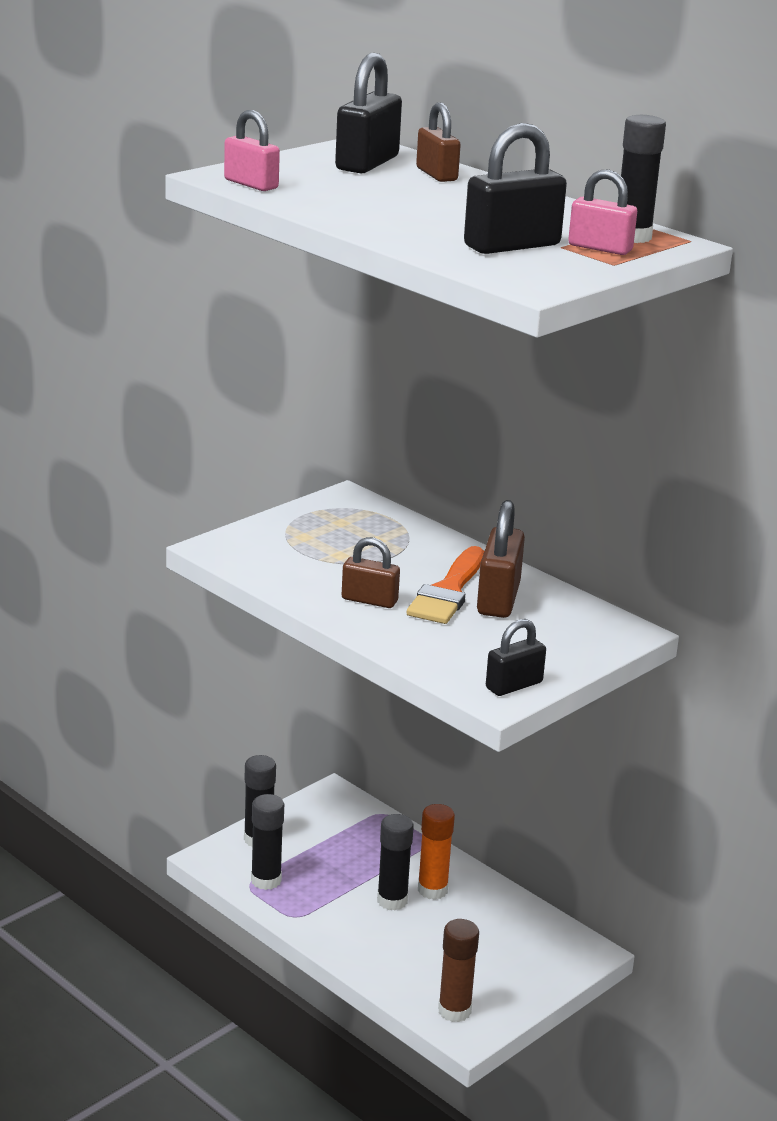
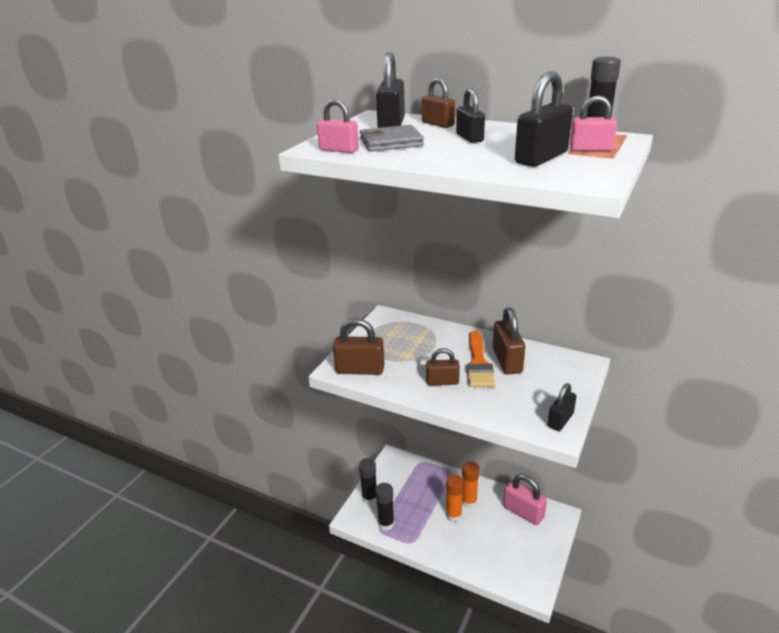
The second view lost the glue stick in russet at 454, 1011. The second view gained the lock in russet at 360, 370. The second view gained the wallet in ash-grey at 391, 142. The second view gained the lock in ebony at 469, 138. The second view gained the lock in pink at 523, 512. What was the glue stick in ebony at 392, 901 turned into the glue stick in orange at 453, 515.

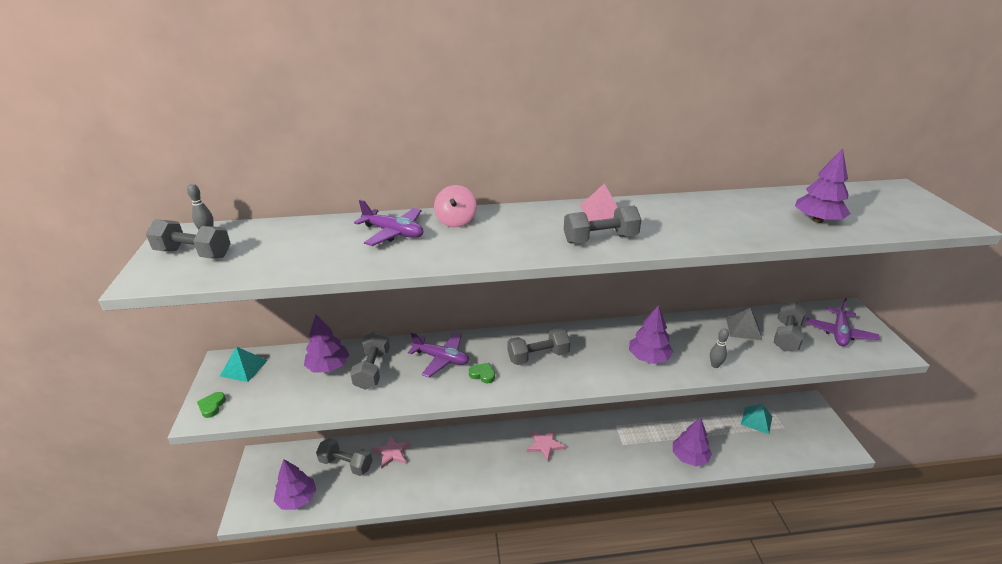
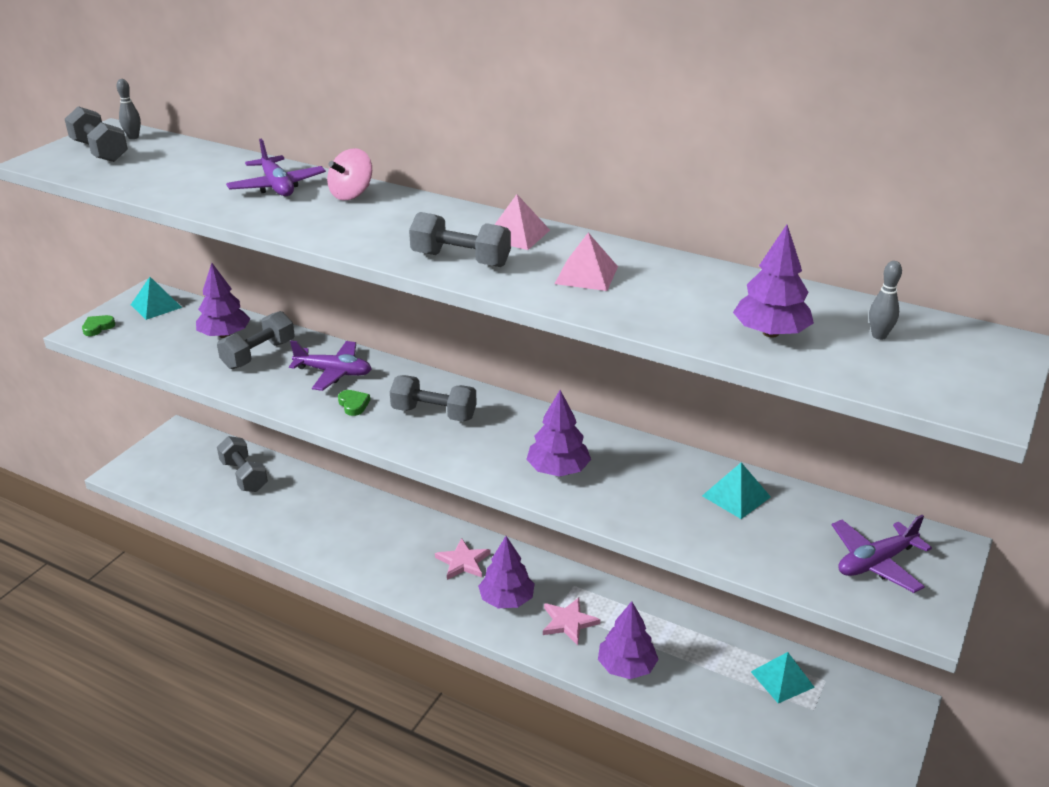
The second view lost the free weight in ash-grey at 786, 336. The second view gained the solid pyramid in pink at 586, 275. The tree in purple ended up elsewhere, having gone from 297, 499 to 506, 599. The five-pointed star in pink ended up elsewhere, having gone from 392, 452 to 568, 622. The bowling pin in ash-grey ended up elsewhere, having gone from 715, 365 to 879, 336. What was the solid pyramid in ash-grey at 743, 329 turned into the solid pyramid in teal at 736, 496. The aeroplane in purple at 441, 359 ended up facing another way, 45 degrees counterclockwise from before.

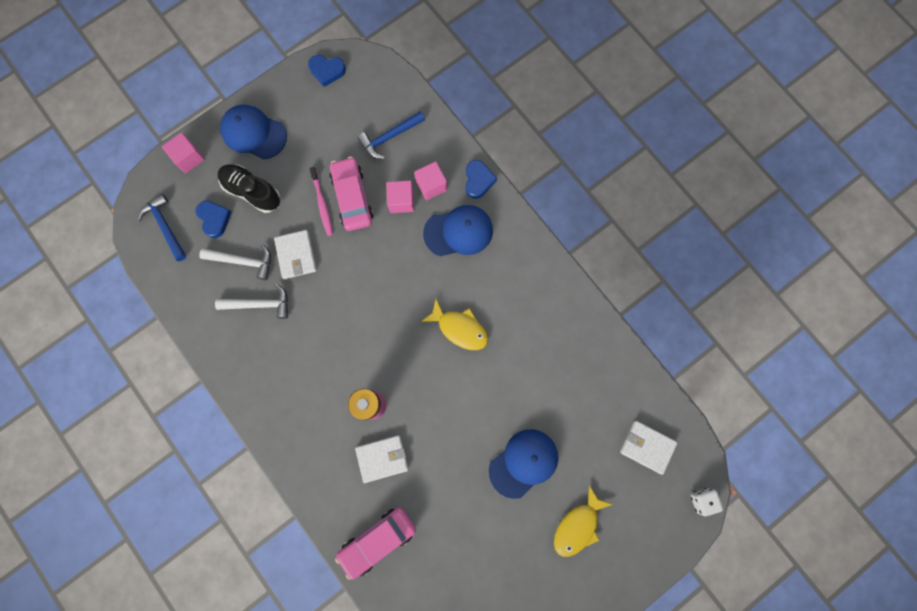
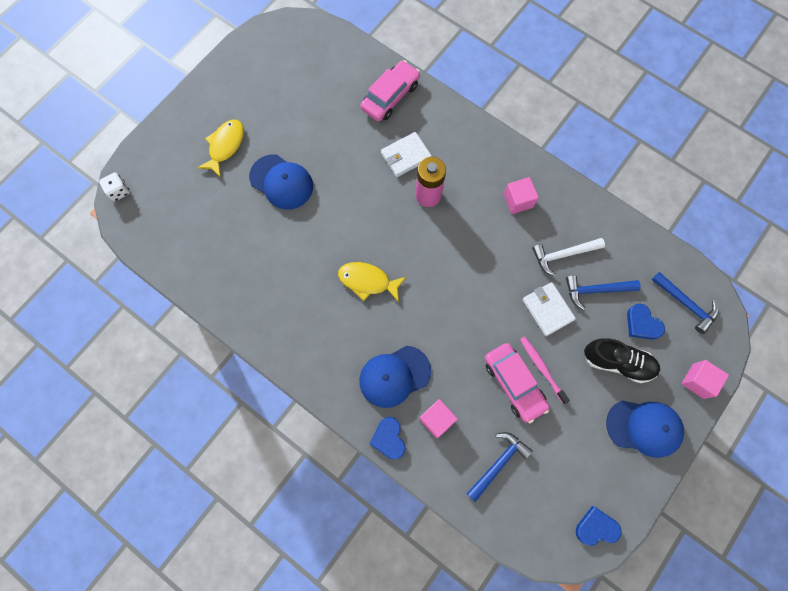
The second view lost the wallet in pure white at 647, 447. The solid cube in pink ended up elsewhere, having gone from 401, 201 to 518, 200. What was the hammer in pure white at 243, 261 turned into the hammer in cobalt at 596, 290. The peaked cap in cobalt at 523, 463 ended up facing another way, 90 degrees counterclockwise from before.

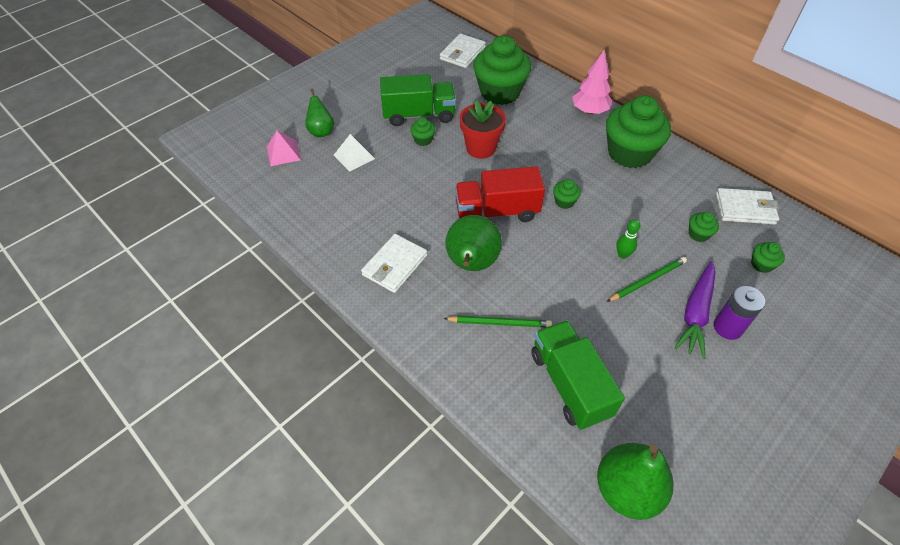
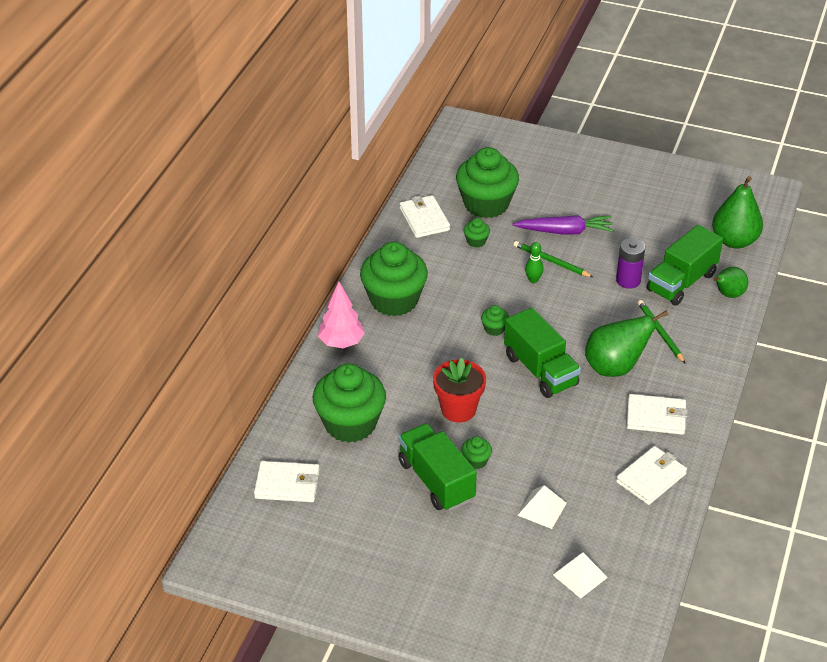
The second view gained the wallet in pure white at 651, 478. The pear in emerald ended up elsewhere, having gone from 321, 131 to 728, 294. The power cell in purple ended up elsewhere, having gone from 727, 327 to 628, 280. What was the solid pyramid in pink at 283, 153 turned into the solid pyramid in pure white at 580, 576. What was the toy truck in red at 497, 211 turned into the toy truck in emerald at 540, 370. The size of the cupcake in emerald at 761, 264 changed by a factor of 2.42.

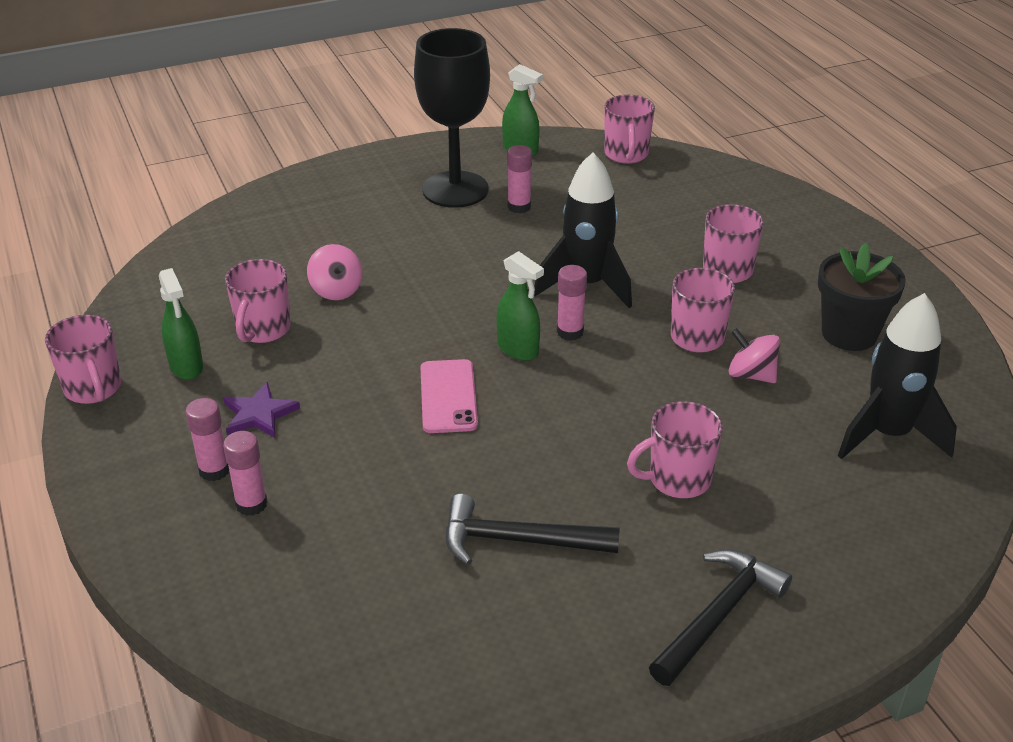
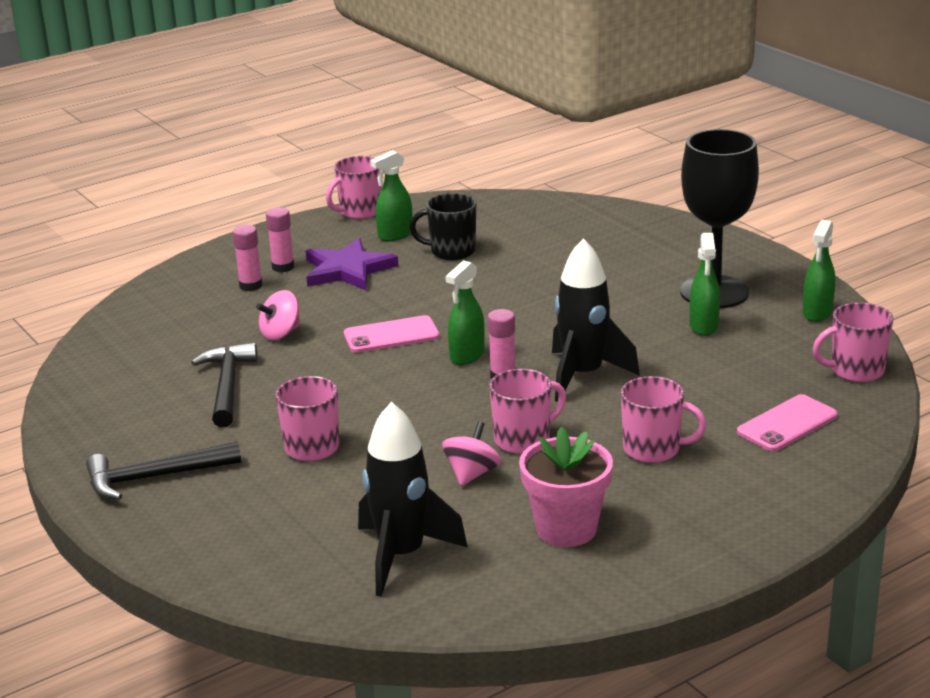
The second view gained the smartphone in pink at 787, 424. The spinning top in pink ended up elsewhere, having gone from 336, 290 to 280, 333. Where the glue stick in pink stood at 519, 207, the sprayer in emerald came to stand at 703, 326. What was the mug in pink at 263, 330 turned into the mug in ebony at 451, 251. What was the potted plant in ebony at 849, 334 turned into the potted plant in pink at 566, 529. The hammer in ebony at 719, 616 ended up facing another way, 135 degrees clockwise from before. The size of the five-pointed star in purple at 259, 414 changed by a factor of 1.60.

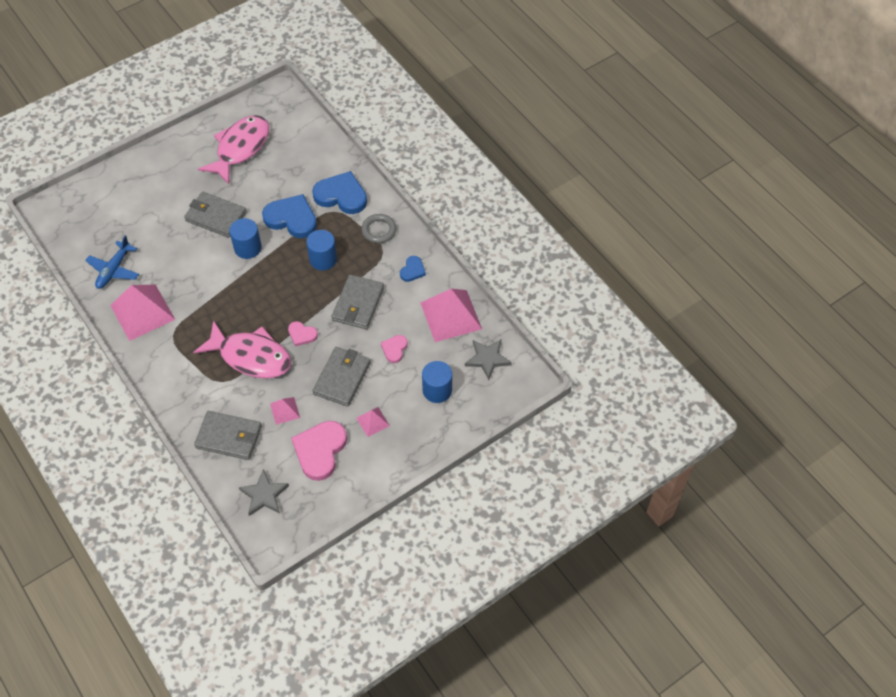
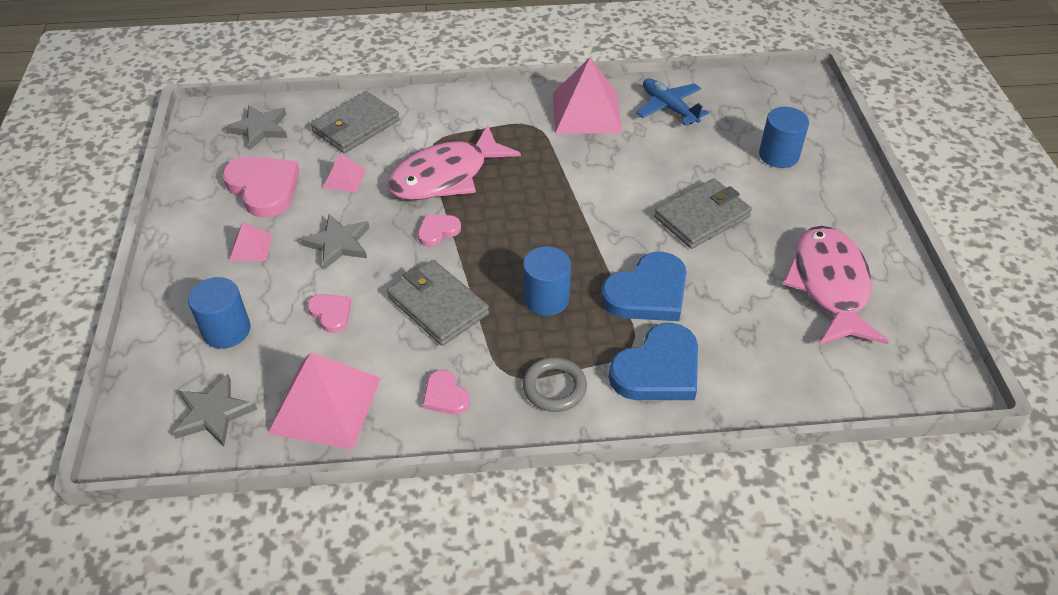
The cylinder shape in cobalt ended up elsewhere, having gone from 248, 248 to 778, 155. Where the wallet in ash-grey stood at 342, 378, the five-pointed star in ash-grey came to stand at 338, 244. What was the love heart in cobalt at 412, 270 turned into the love heart in pink at 445, 396. The toy fish in pink at 240, 148 ended up facing another way, 150 degrees counterclockwise from before.

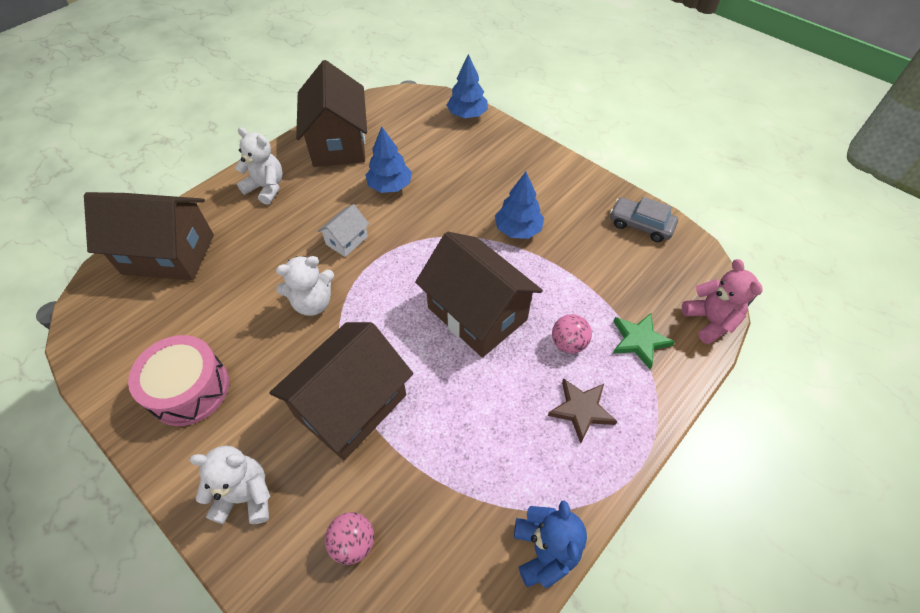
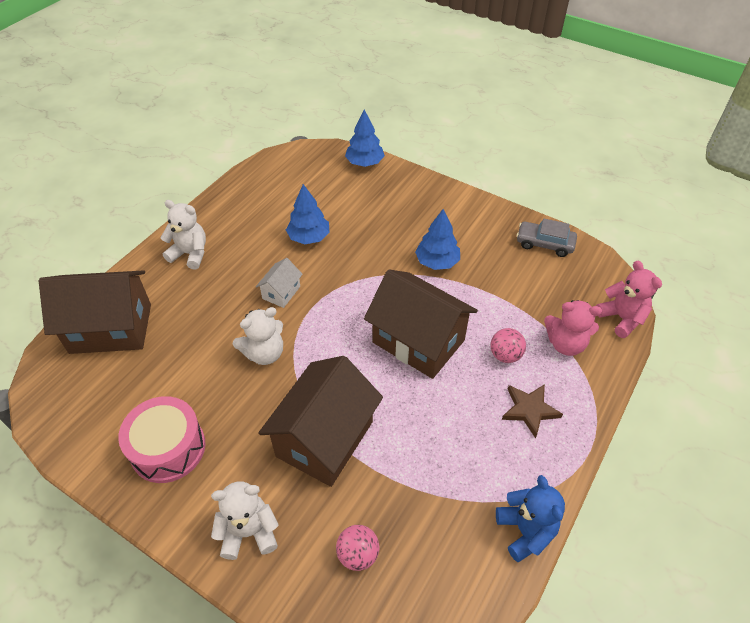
The second view lost the toy house in russet at 338, 143. Where the five-pointed star in emerald stood at 639, 340, the teddy bear in pink came to stand at 565, 344.

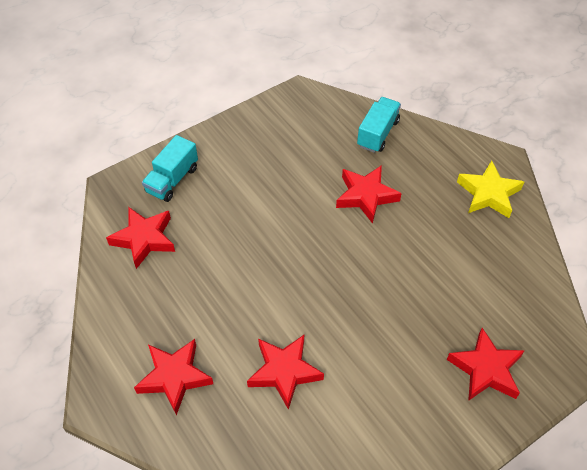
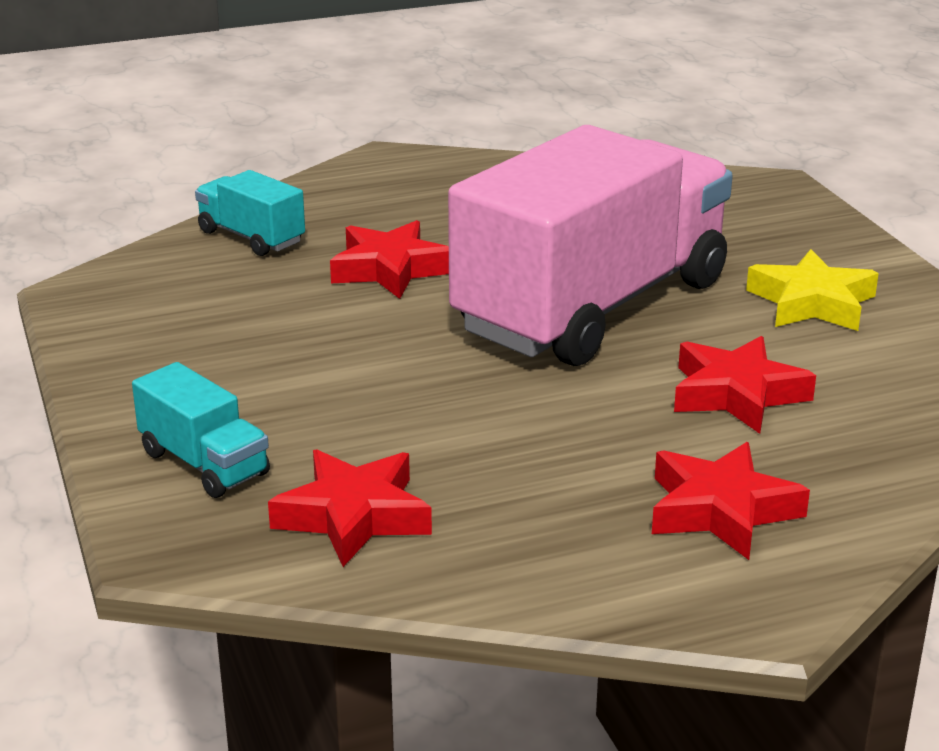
The second view lost the five-pointed star in red at 485, 369. The second view gained the toy truck in pink at 592, 307. The five-pointed star in bright yellow ended up elsewhere, having gone from 488, 194 to 812, 303.

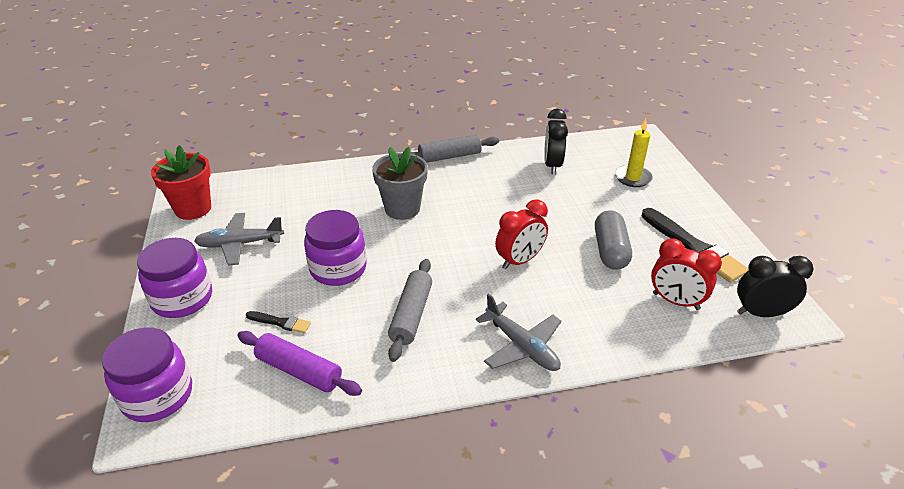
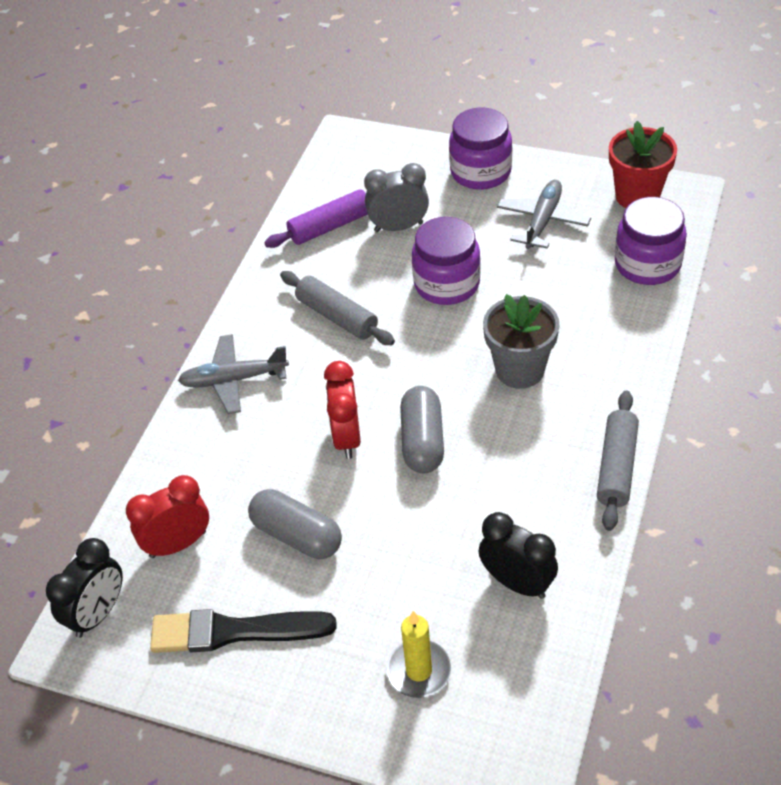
The second view gained the pill in ash-grey at 422, 441. The jam jar in purple ended up elsewhere, having gone from 157, 395 to 647, 264. Where the paint brush in ebony stood at 280, 322, the alarm clock in ash-grey came to stand at 398, 227.

